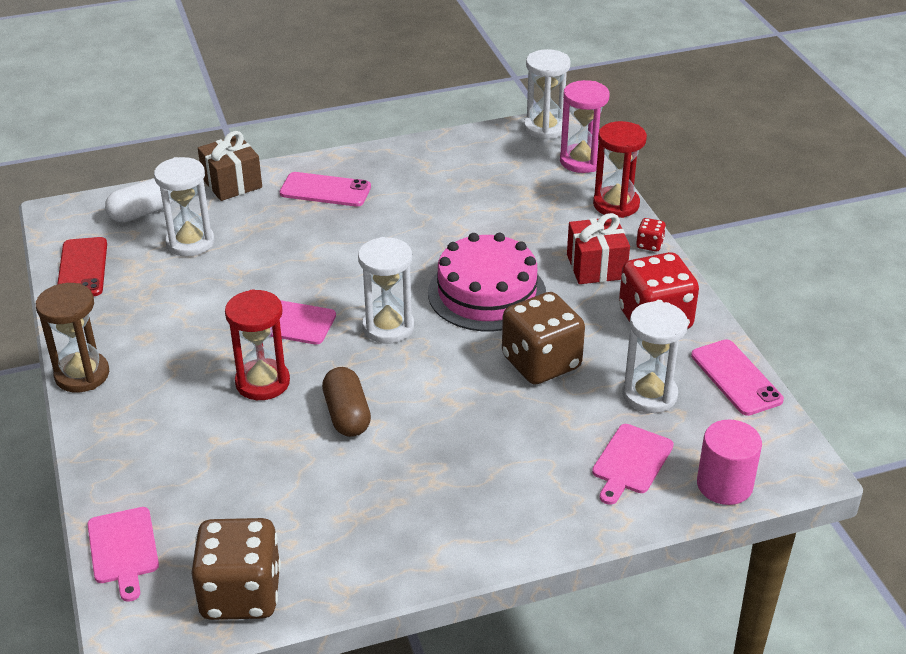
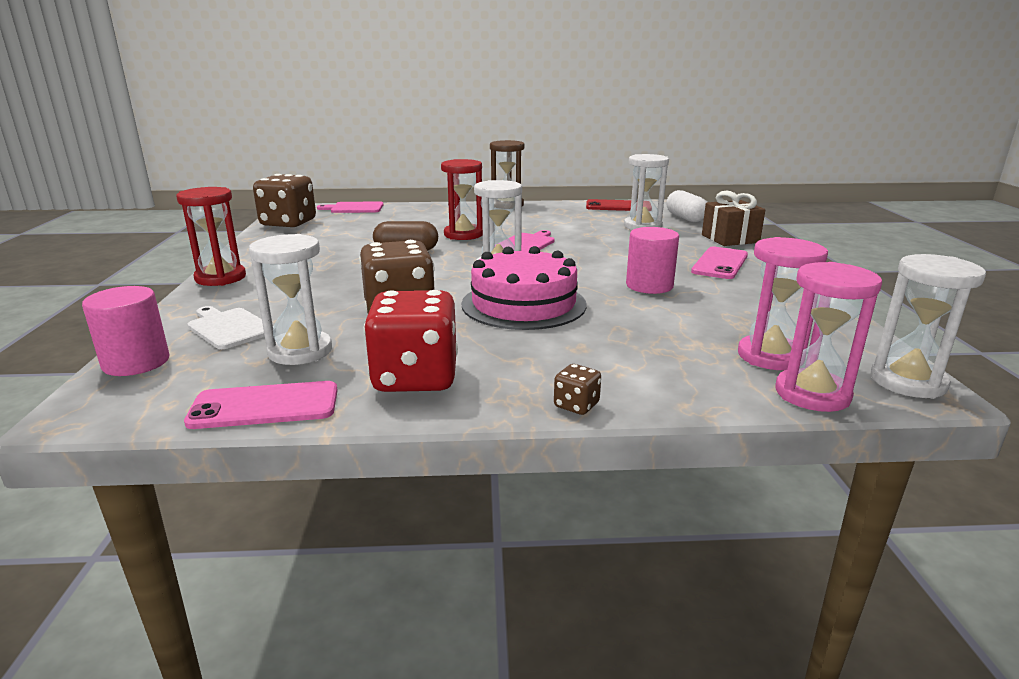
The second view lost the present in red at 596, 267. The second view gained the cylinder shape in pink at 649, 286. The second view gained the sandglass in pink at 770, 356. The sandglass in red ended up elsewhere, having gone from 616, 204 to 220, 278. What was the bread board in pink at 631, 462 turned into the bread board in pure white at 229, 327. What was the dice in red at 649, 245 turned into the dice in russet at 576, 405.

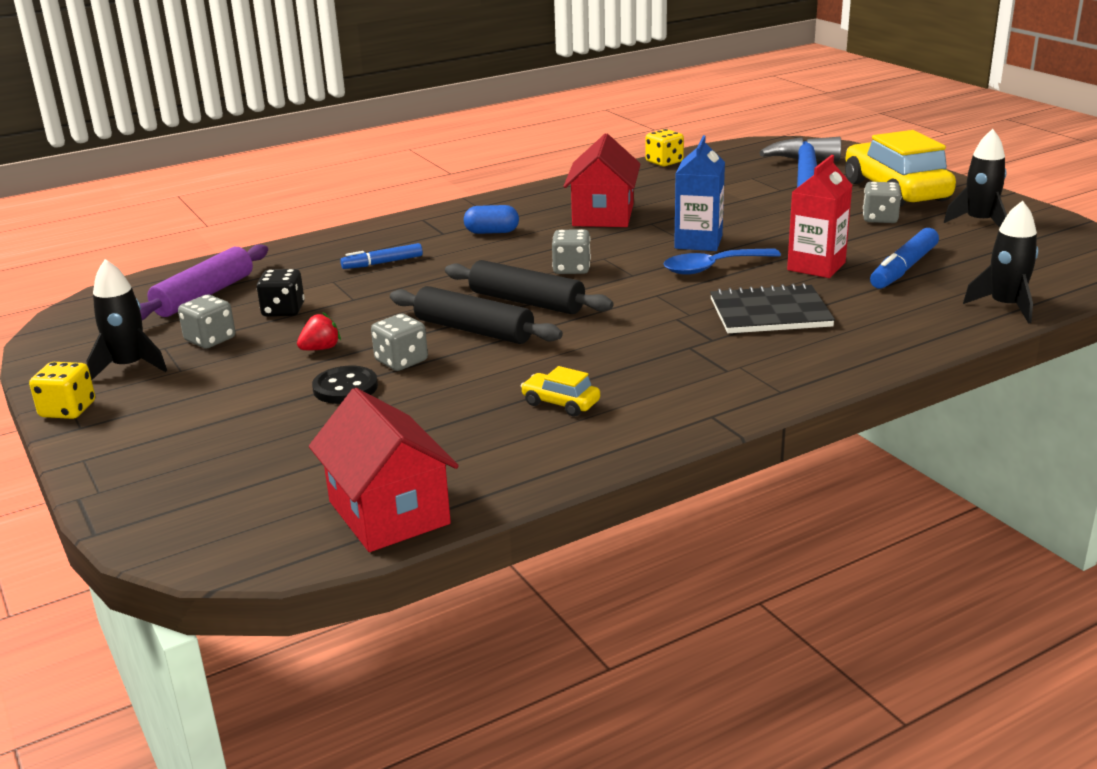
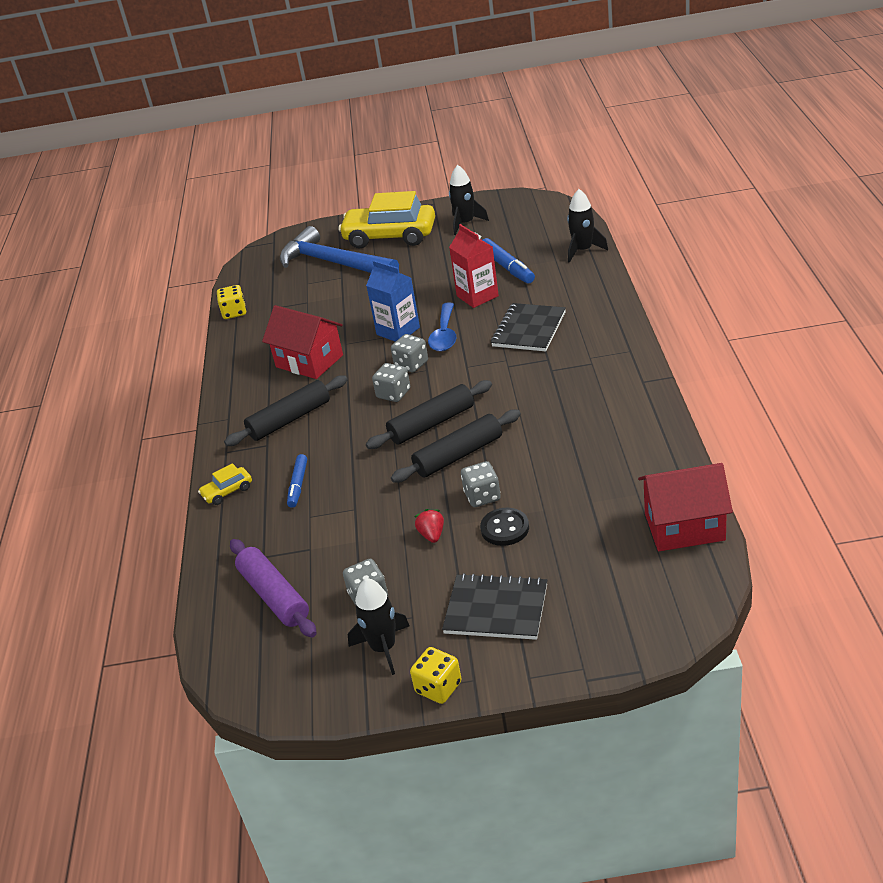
The second view lost the dice in ebony at 283, 310. The second view gained the notepad in ebony at 496, 609. The automobile in bright yellow ended up elsewhere, having gone from 560, 403 to 227, 491. The dice in ash-grey ended up elsewhere, having gone from 880, 218 to 411, 364. Where the pill in cobalt stood at 492, 232, the rolling pin in ebony came to stand at 290, 419.

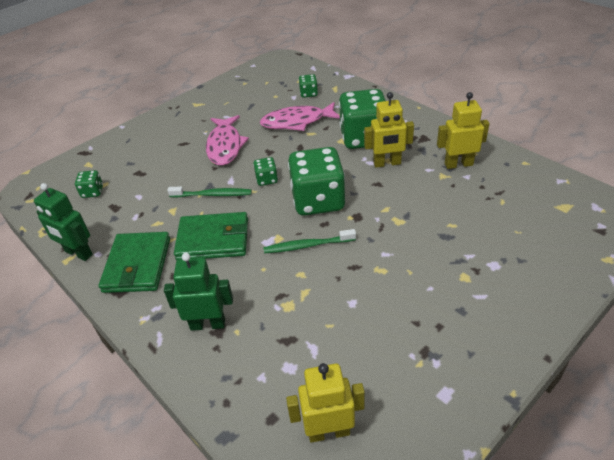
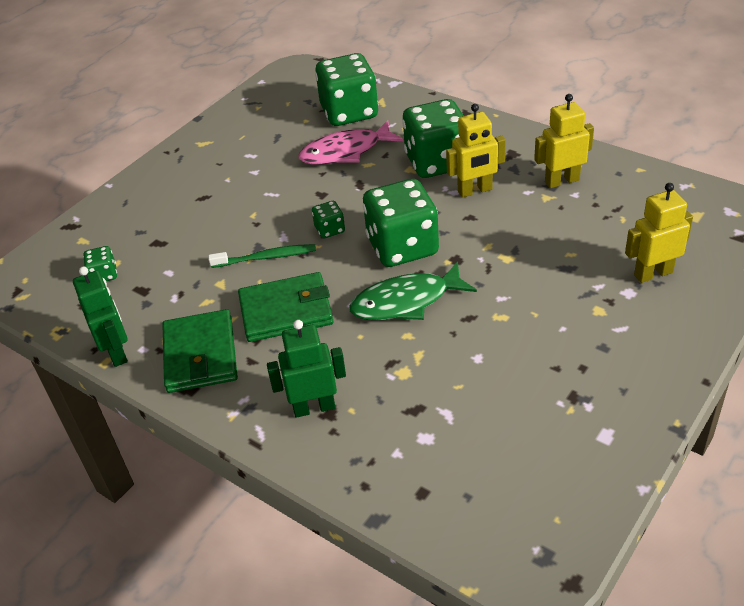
The second view lost the toy fish in pink at 225, 146. The toy robot in bright yellow ended up elsewhere, having gone from 328, 431 to 653, 273. Where the tooth brush in emerald stood at 308, 245, the toy fish in emerald came to stand at 406, 301. The toy robot in emerald at 78, 253 ended up facing another way, 135 degrees counterclockwise from before. The size of the dice in emerald at 308, 93 changed by a factor of 2.26.

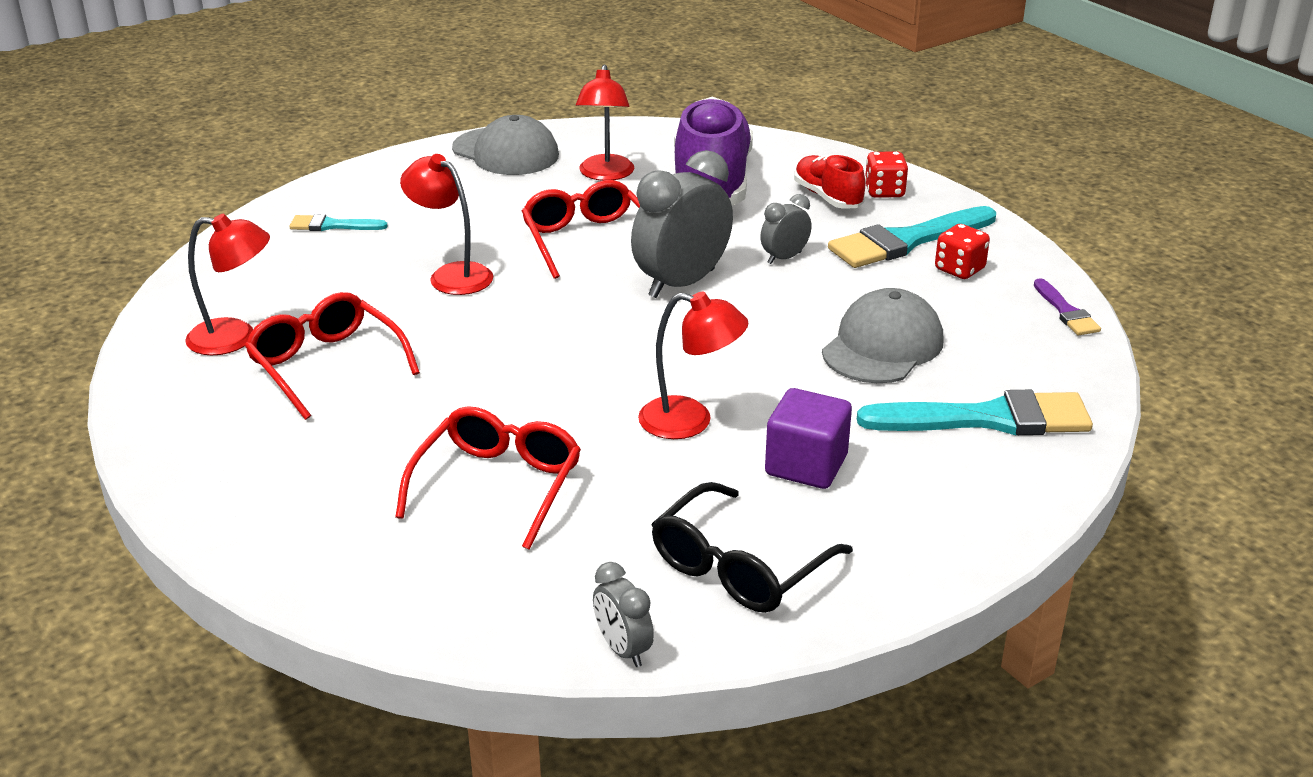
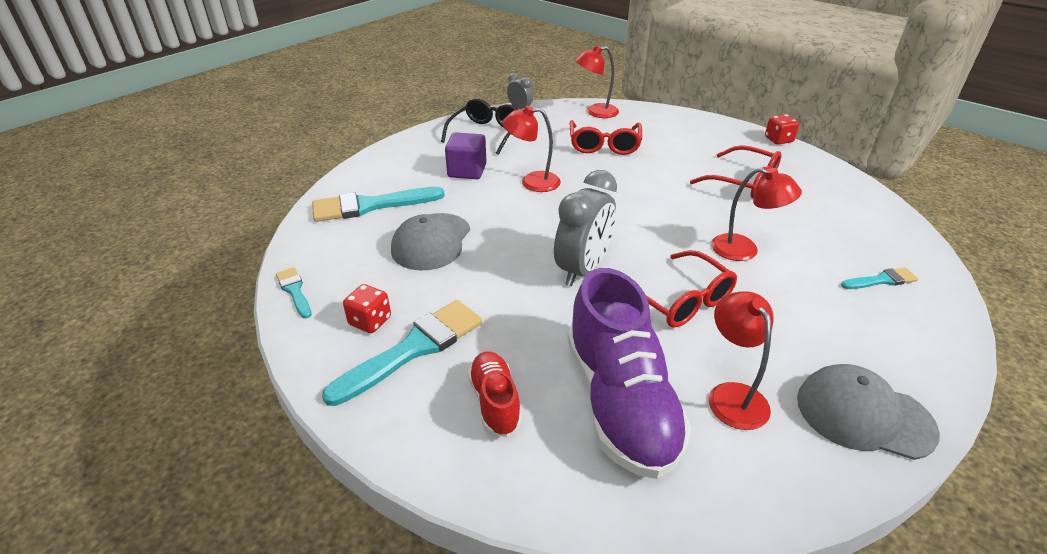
The second view lost the alarm clock in ash-grey at 784, 258. The desk lamp in red ended up elsewhere, having gone from 235, 338 to 595, 112. The dice in red ended up elsewhere, having gone from 884, 191 to 778, 140. What was the paint brush in purple at 1066, 312 turned into the paint brush in teal at 294, 291. The lace-up shoe in red at 828, 197 ended up facing another way, 150 degrees counterclockwise from before.

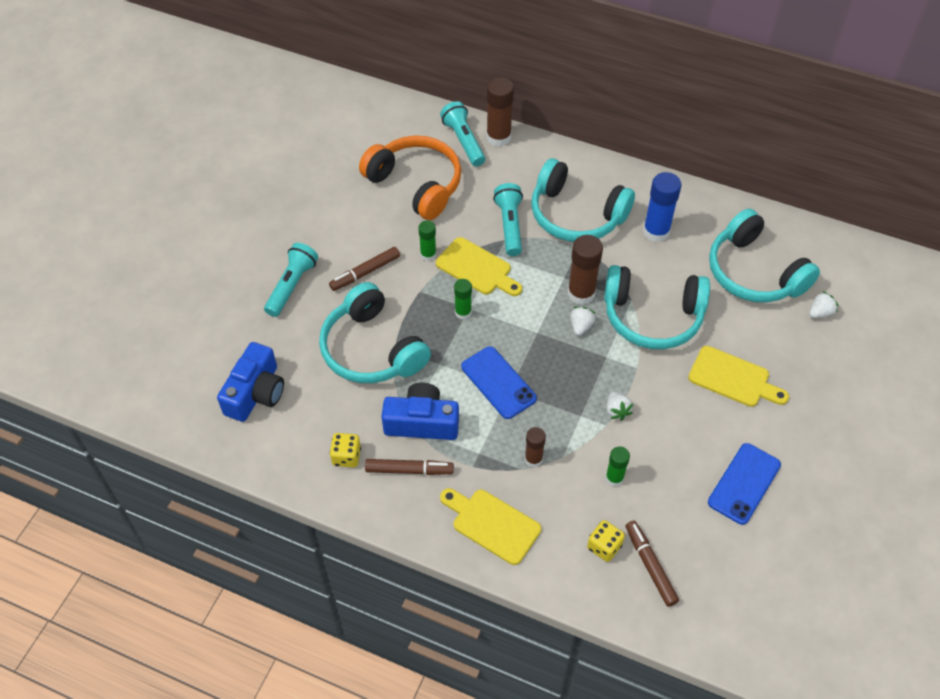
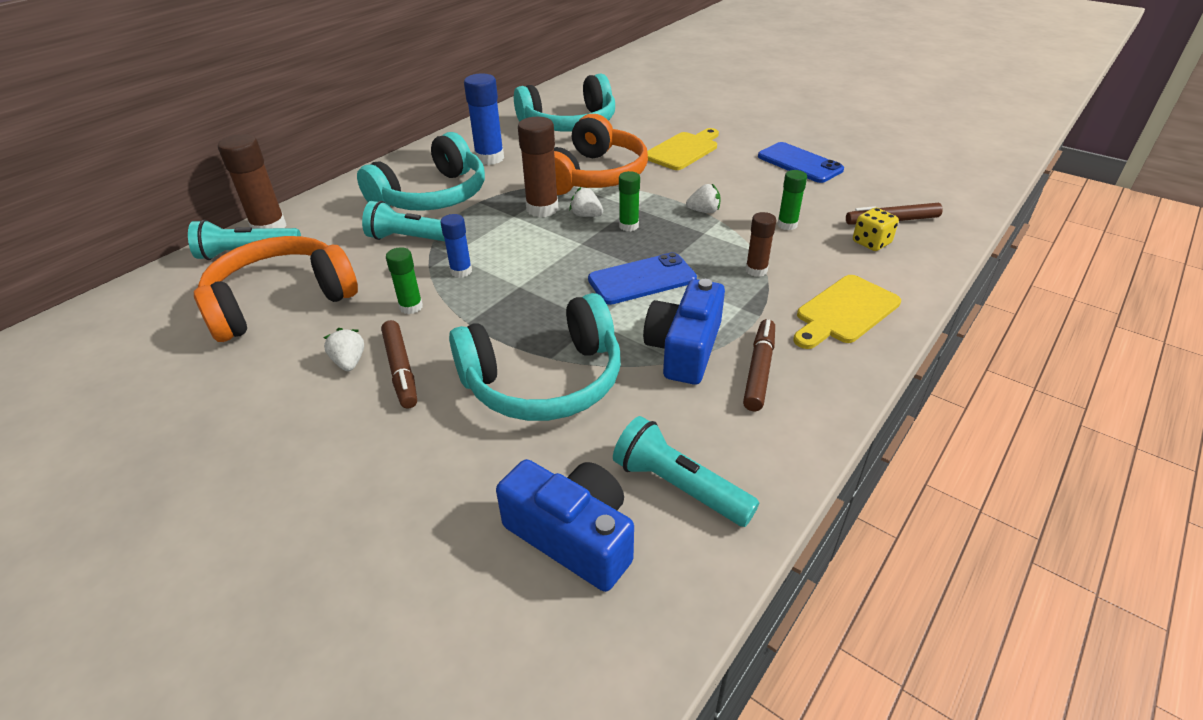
The second view lost the dice in bright yellow at 346, 456. The flashlight in teal ended up elsewhere, having gone from 292, 286 to 678, 486. The glue stick in emerald ended up elsewhere, having gone from 463, 312 to 628, 226. The strawberry in pure white ended up elsewhere, having gone from 820, 313 to 349, 362. Where the bread board in bright yellow stood at 477, 268, the glue stick in cobalt came to stand at 461, 271. What was the over-ear headphones in teal at 652, 317 turned into the over-ear headphones in orange at 594, 176.

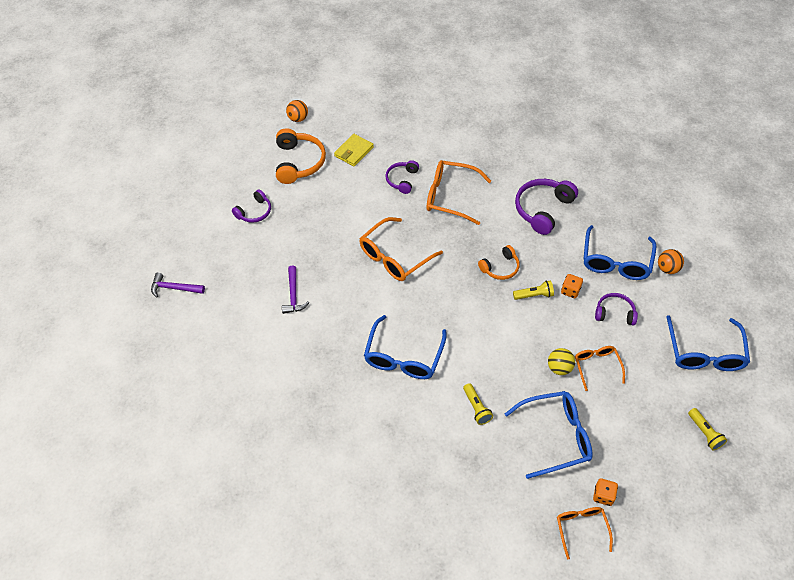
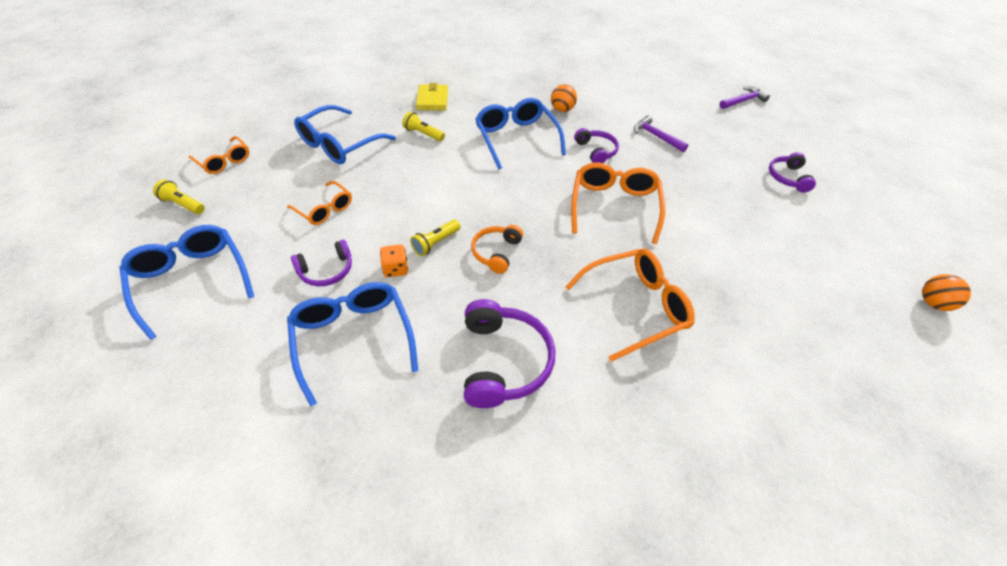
The second view lost the over-ear headphones in orange at 299, 162. The second view lost the ball in bright yellow at 559, 368. The second view lost the dice in orange at 603, 495. The wallet in bright yellow ended up elsewhere, having gone from 354, 152 to 432, 100. The over-ear headphones in purple ended up elsewhere, having gone from 402, 180 to 596, 151. The spectacles in orange ended up elsewhere, having gone from 581, 529 to 224, 161. The ball in orange ended up elsewhere, having gone from 667, 268 to 562, 110.

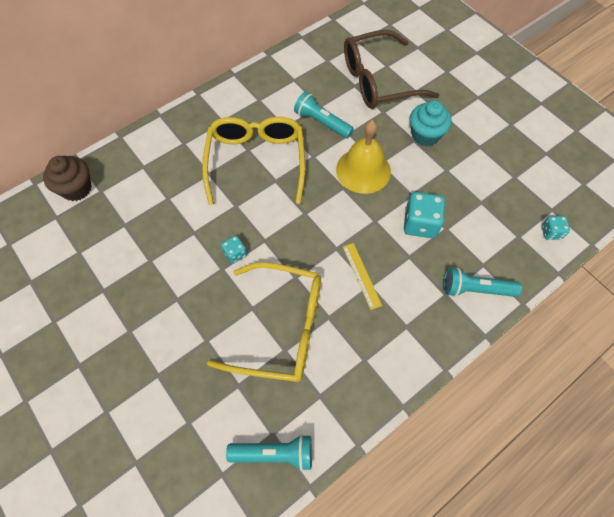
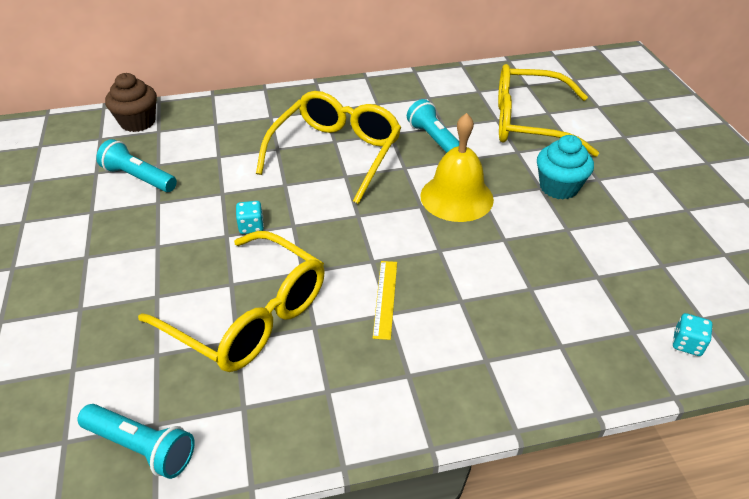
The second view lost the dice in teal at 420, 224. The flashlight in teal ended up elsewhere, having gone from 475, 289 to 139, 178. What was the spectacles in russet at 378, 81 turned into the spectacles in bright yellow at 528, 123.

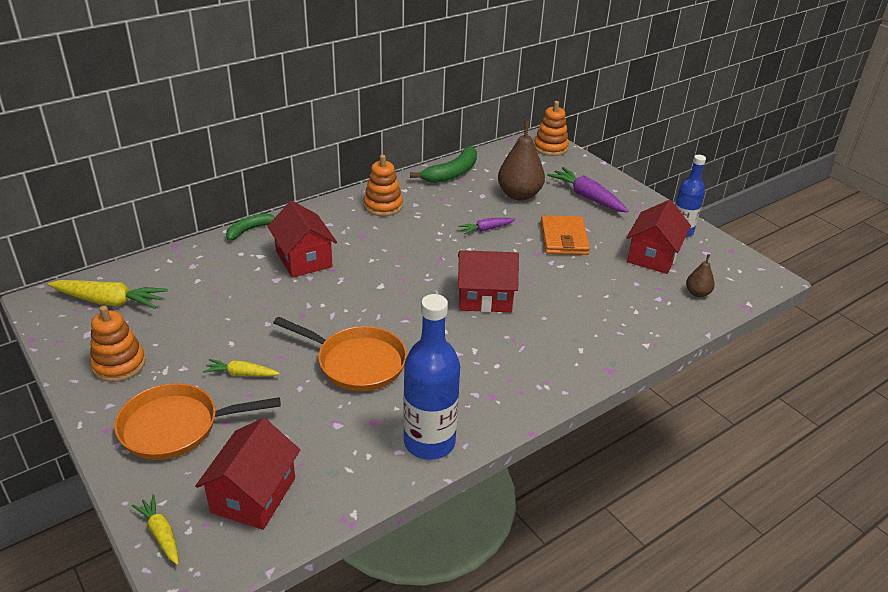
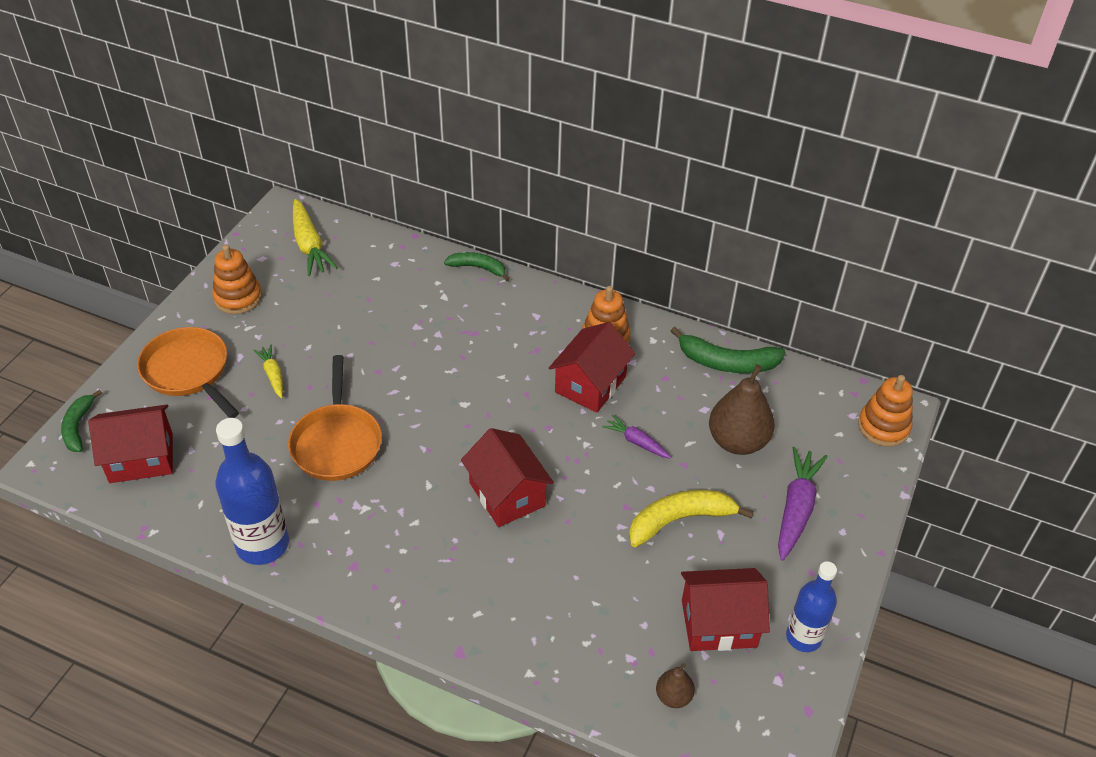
The toy house in red ended up elsewhere, having gone from 304, 259 to 590, 384. Where the carrot in bright yellow stood at 161, 534, the banana fruit in emerald came to stand at 78, 427. Where the wallet in orange stood at 564, 238, the banana fruit in bright yellow came to stand at 679, 520.

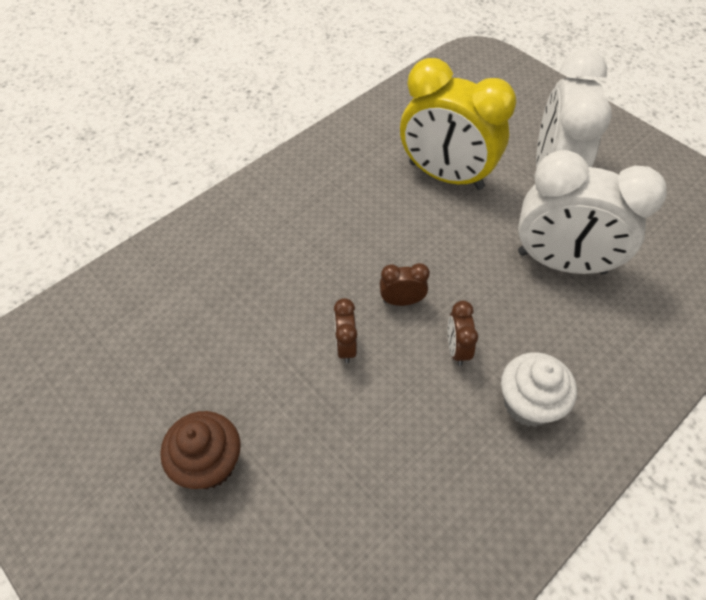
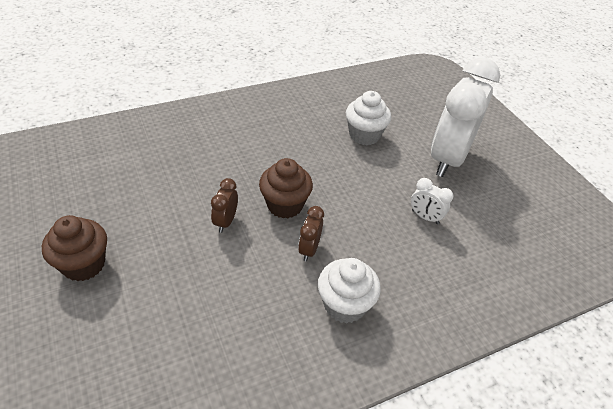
Where the alarm clock in russet stood at 401, 301, the cupcake in russet came to stand at 285, 205. Where the alarm clock in bright yellow stood at 445, 175, the cupcake in pure white came to stand at 364, 135. The size of the alarm clock in pure white at 561, 262 changed by a factor of 0.41.

